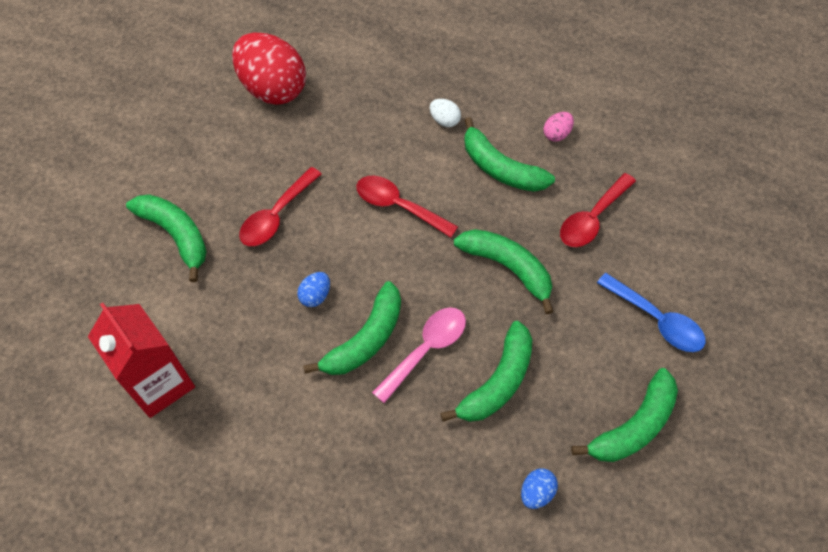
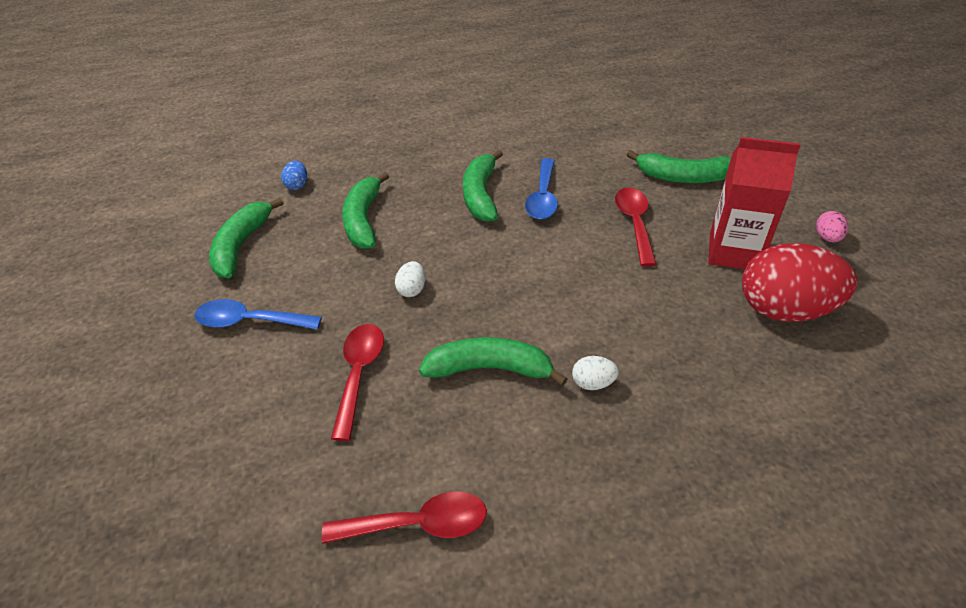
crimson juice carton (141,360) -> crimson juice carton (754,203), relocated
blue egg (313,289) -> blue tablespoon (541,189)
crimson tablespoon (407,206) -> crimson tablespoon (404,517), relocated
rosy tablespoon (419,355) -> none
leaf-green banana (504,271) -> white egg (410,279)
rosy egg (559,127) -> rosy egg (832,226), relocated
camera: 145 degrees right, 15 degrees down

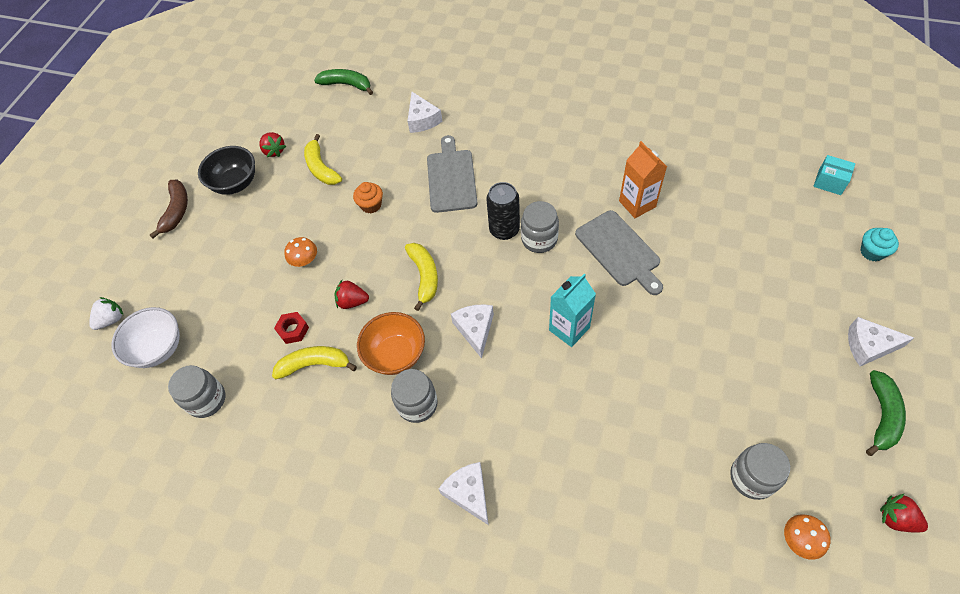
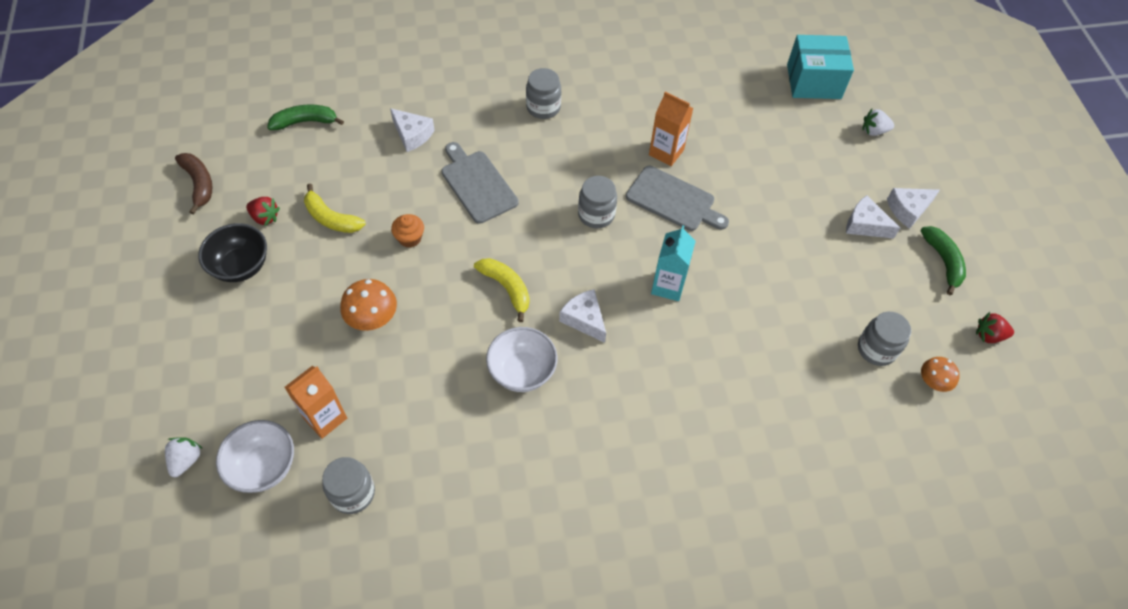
brown banana (169,209) -> brown banana (193,184), relocated
golden banana (314,363) -> none
crimson hexagon nut (291,328) -> none
orange-coloured fungus (300,252) -> orange-coloured fungus (368,305), x1.53
crimson strawberry (351,294) -> none
orange-coloured deep dish (391,343) -> white deep dish (521,359)
ash-grey jar (414,396) -> ash-grey jar (543,93), relocated
white cheese (463,493) -> white cheese (873,217), relocated
black tin (503,211) -> none
teal parcel (834,175) -> teal parcel (820,67), x1.97
teal fairy cake (879,244) -> white strawberry (878,122)
none -> orange-coloured juice carton (315,402)
camera: 35 degrees left, 0 degrees up

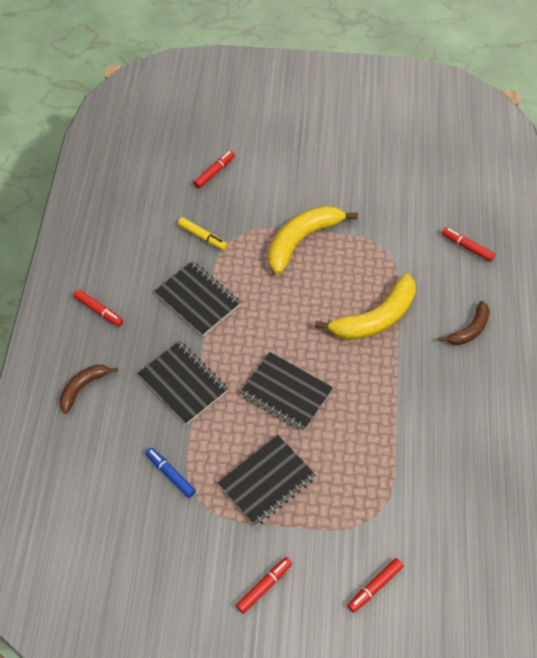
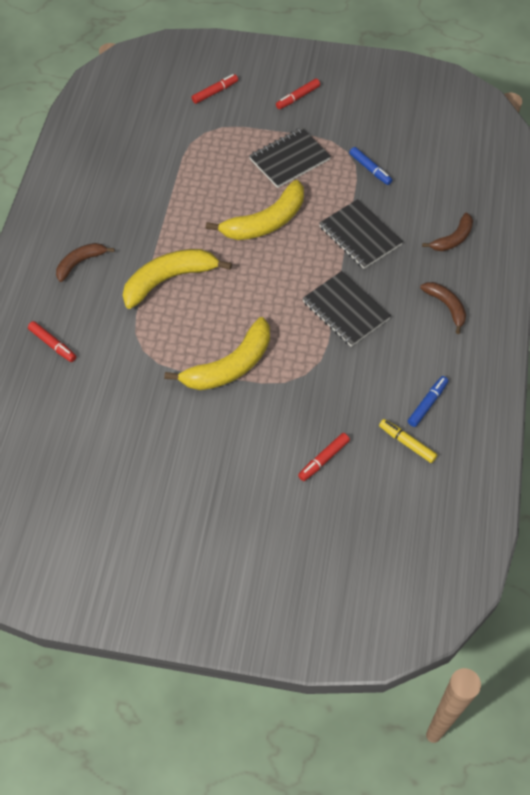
crimson marker pen (98,308) -> brown banana (443,308)
golden marker pen (203,233) -> golden marker pen (408,441), relocated
black exercise book (286,391) -> golden banana (255,210)
none -> blue marker pen (428,401)
camera: 175 degrees left, 0 degrees up

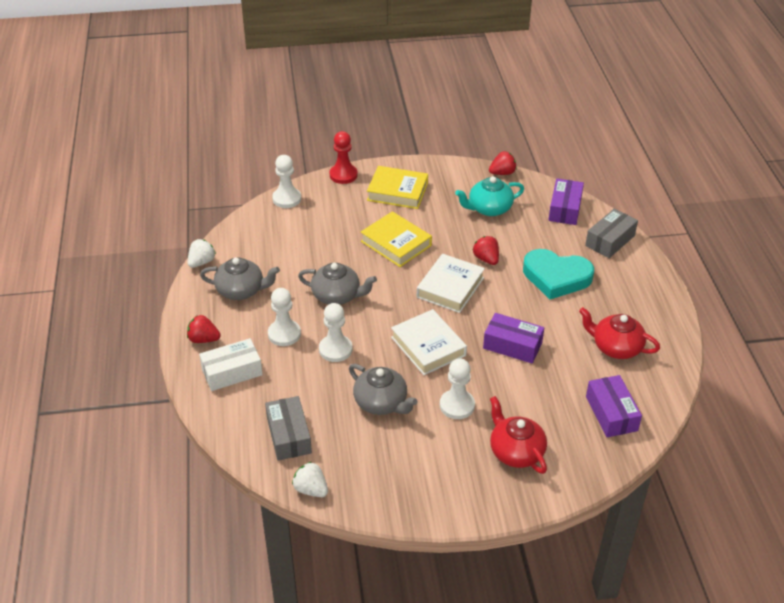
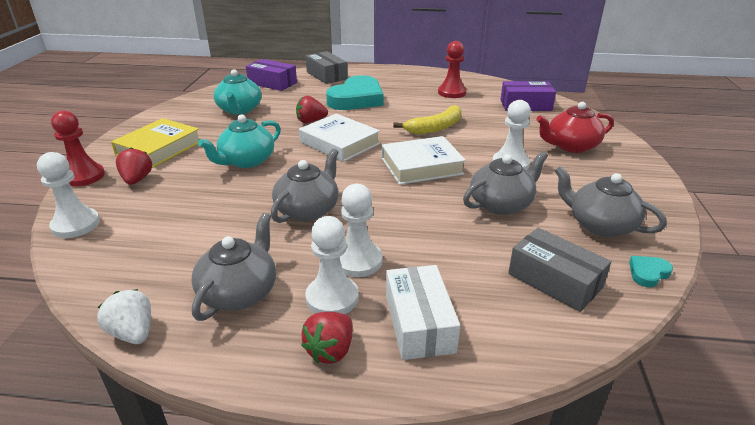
ash-grey parcel (288,428) -> ash-grey parcel (560,270), 45 degrees clockwise
white strawberry (310,479) -> teal love heart (651,271)
white game pawn (335,332) -> white game pawn (332,265), relocated
golden hardcover (396,239) -> teal tea pot (239,141)
royal purple parcel (513,338) -> golden banana (427,119)
crimson strawberry (503,163) -> crimson strawberry (134,166), relocated
crimson tea pot (619,333) -> crimson game pawn (452,69)
none -> ash-grey tea pot (611,201)
camera: 75 degrees left, 10 degrees down

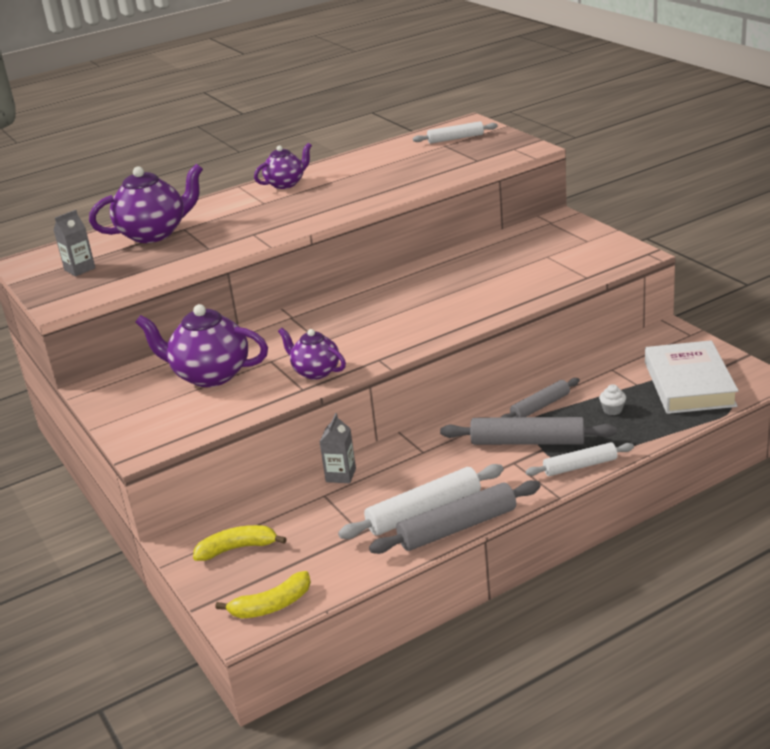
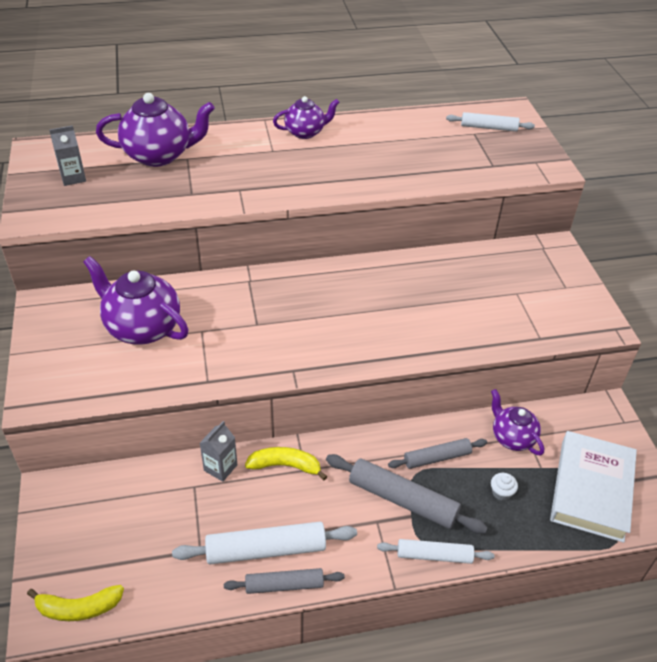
golden banana (240,543) -> golden banana (286,463), relocated
royal purple tea pot (312,354) -> royal purple tea pot (517,422), relocated
ash-grey pastry roller (454,517) -> ash-grey pastry roller (284,581), x0.64
camera: 15 degrees right, 15 degrees up

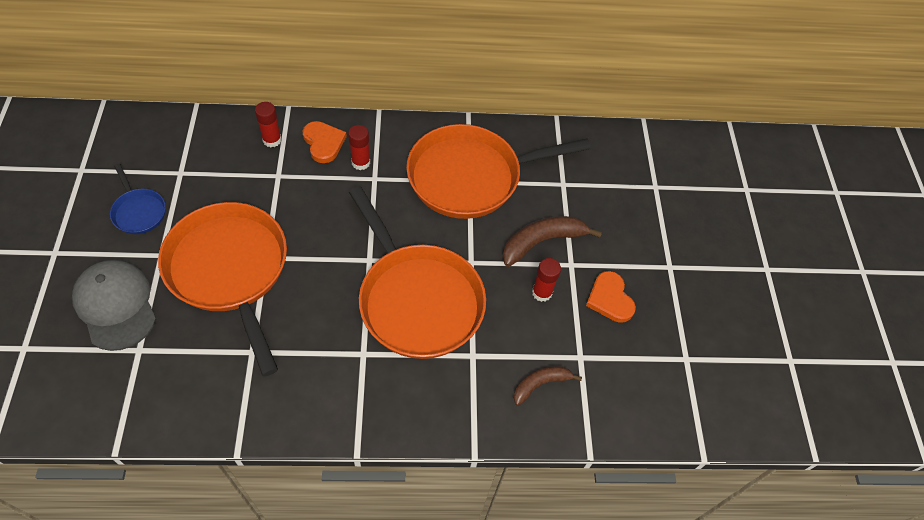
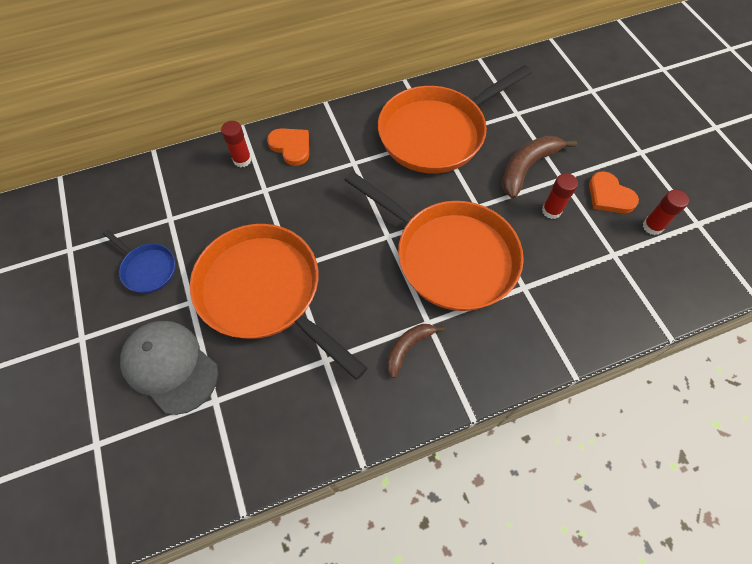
crimson glue (359,147) -> crimson glue (666,212), relocated
brown banana (548,386) -> brown banana (416,351), relocated
camera: 15 degrees left, 5 degrees up

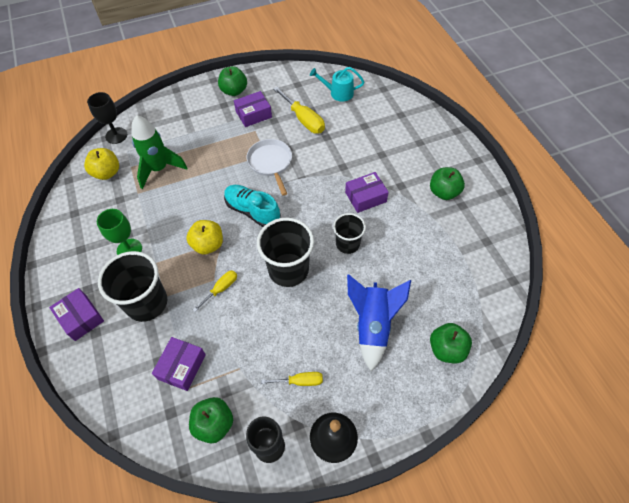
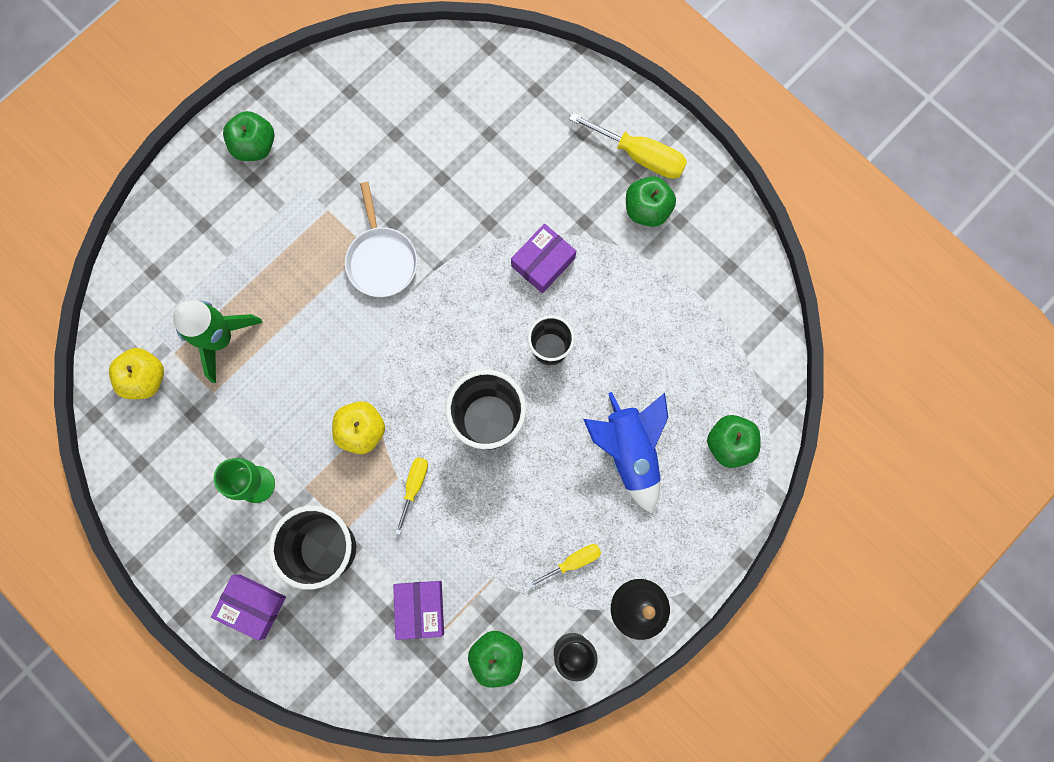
black wine glass (107,118) -> none
teal sneaker (252,206) -> none
royal purple parcel (253,109) -> none
white pan (269,167) -> white pan (381,239), 150 degrees counterclockwise
golden flat screwdriver (299,110) -> golden flat screwdriver (628,146), relocated
teal sprinkling can (337,84) -> none
camera: 25 degrees left, 20 degrees up

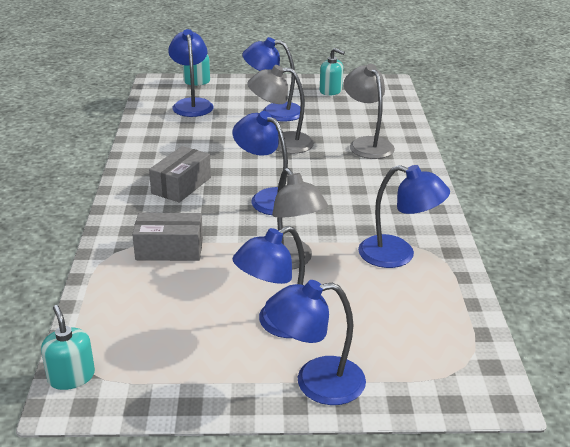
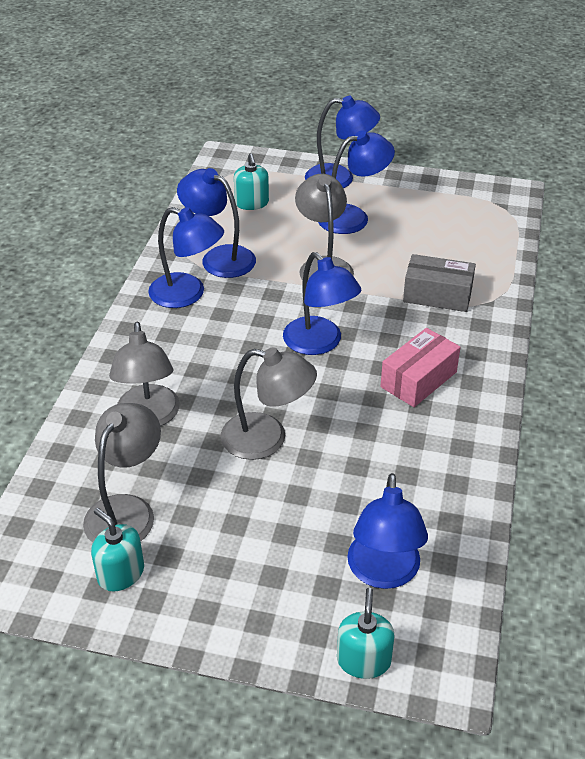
teal soap pump (68,347) -> teal soap pump (251,181), relocated
ash-grey parcel (180,174) -> rosy parcel (420,367)
blue lamp (271,79) -> blue lamp (186,257), relocated
none -> ash-grey lamp (122,473)
camera: 165 degrees left, 10 degrees up

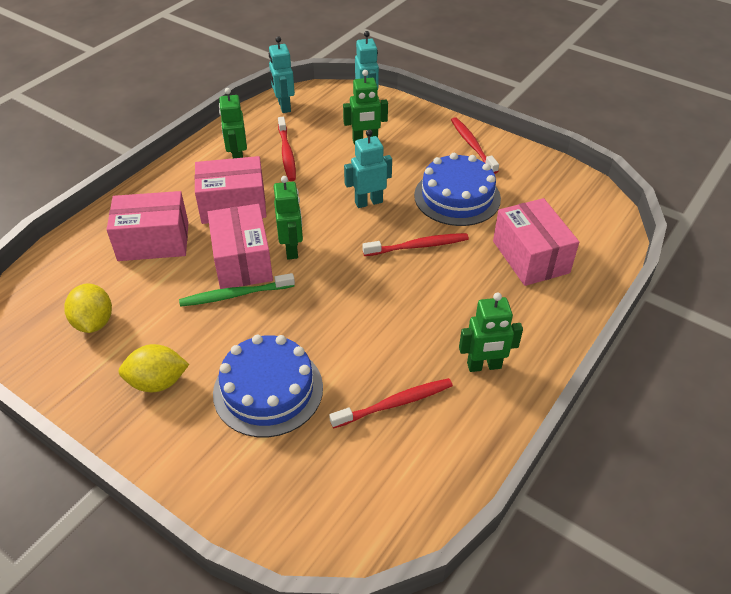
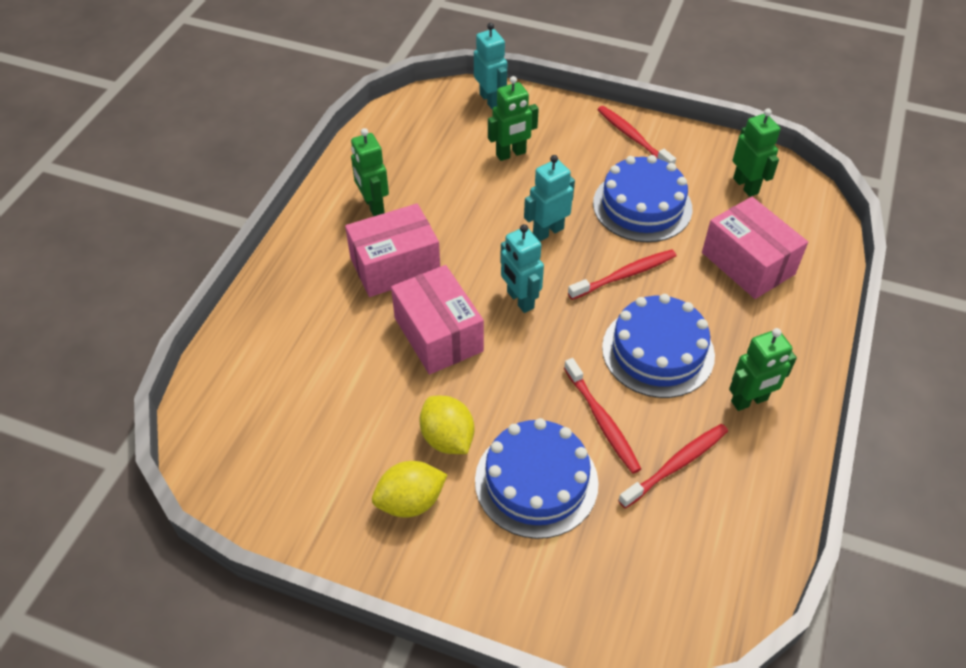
golden lemon (88,308) -> golden lemon (446,424), relocated
rosy parcel (147,226) -> none
leaf-green dental brush (237,290) -> none
teal toy robot (282,74) -> teal toy robot (522,268), relocated
leaf-green toy robot (288,218) -> leaf-green toy robot (757,152), relocated
crimson dental brush (287,149) -> crimson dental brush (602,416), relocated
none -> blue gateau (658,346)
camera: 15 degrees left, 5 degrees up

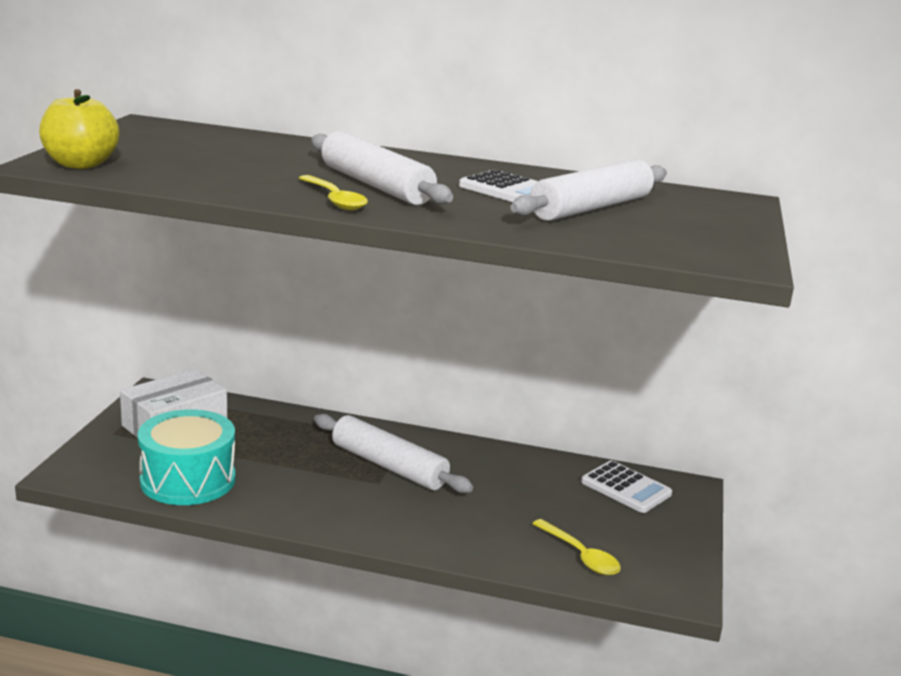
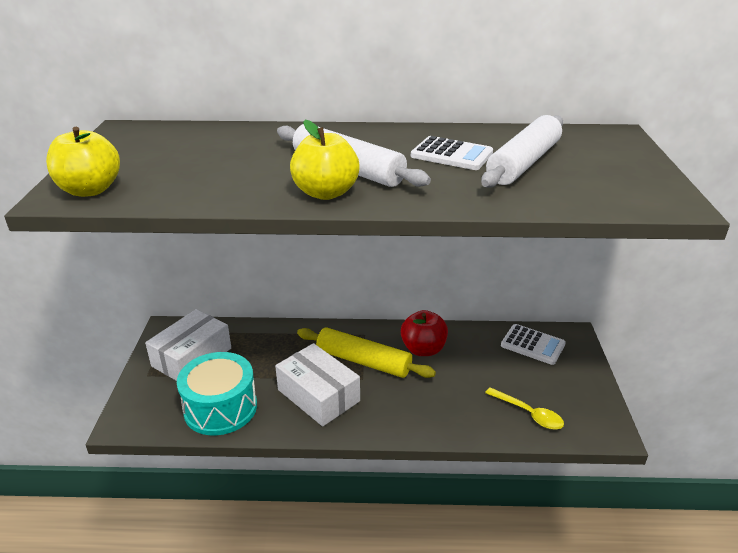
golden tablespoon (333,192) -> golden apple fruit (325,160)
white pastry roller (393,453) -> golden pastry roller (366,353)
none -> white parcel (317,384)
none -> crimson apple fruit (424,333)
camera: 10 degrees left, 10 degrees up

